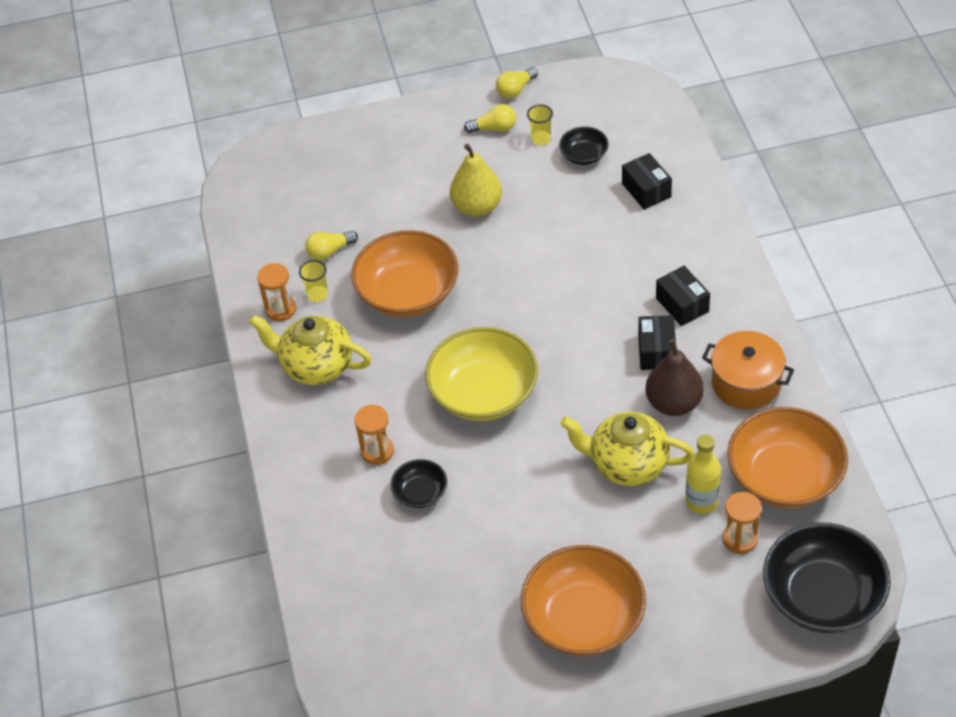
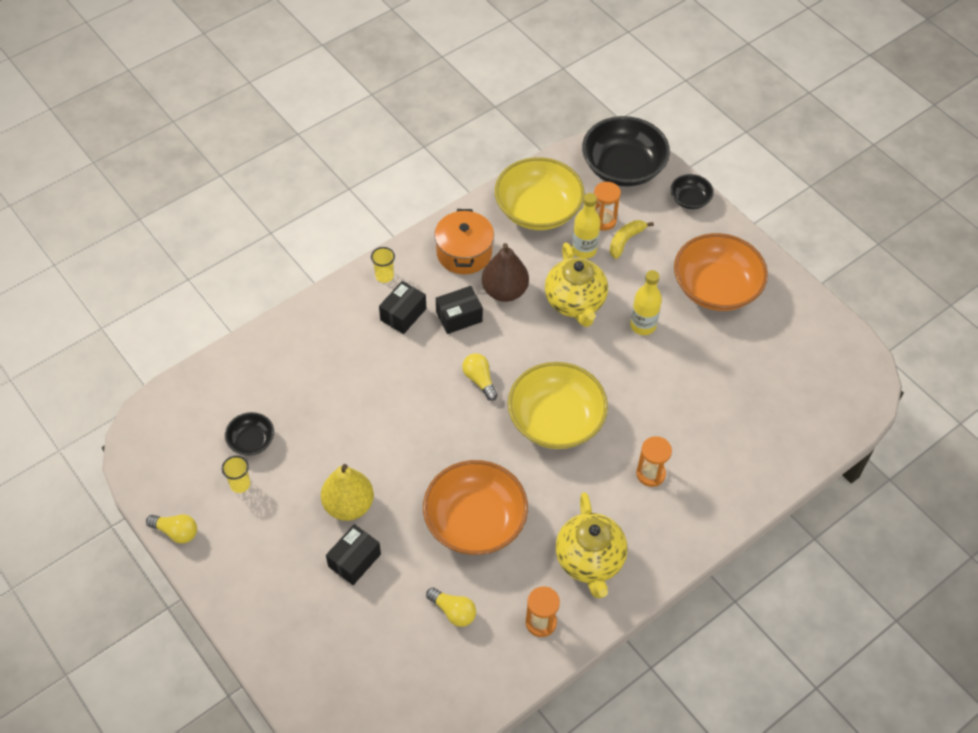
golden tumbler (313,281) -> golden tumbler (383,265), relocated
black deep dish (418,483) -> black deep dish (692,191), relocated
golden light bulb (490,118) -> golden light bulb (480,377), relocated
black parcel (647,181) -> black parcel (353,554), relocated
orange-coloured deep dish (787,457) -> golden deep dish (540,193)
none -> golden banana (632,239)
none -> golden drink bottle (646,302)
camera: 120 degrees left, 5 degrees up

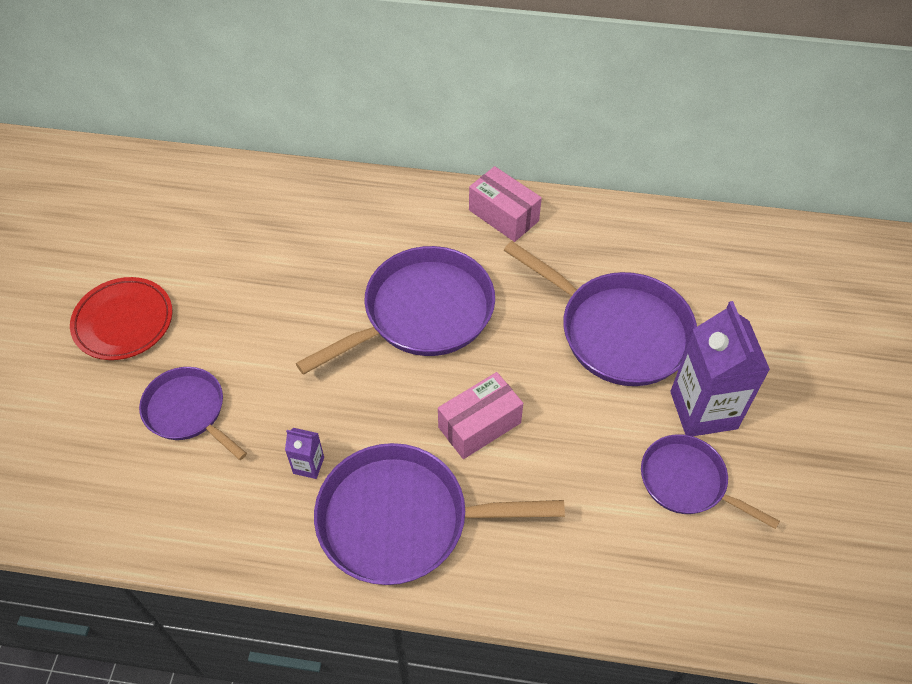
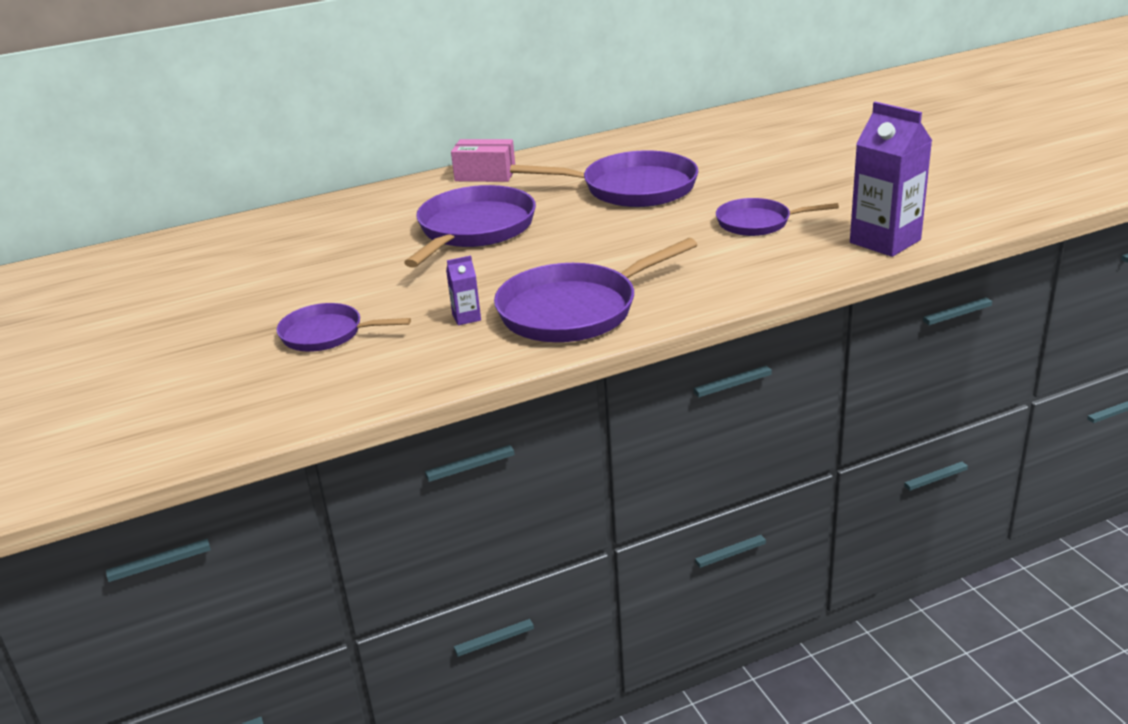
crimson plate (121,318) -> none
rosy parcel (480,415) -> none
royal purple juice carton (720,368) -> royal purple juice carton (891,179), relocated
camera: 30 degrees left, 25 degrees down

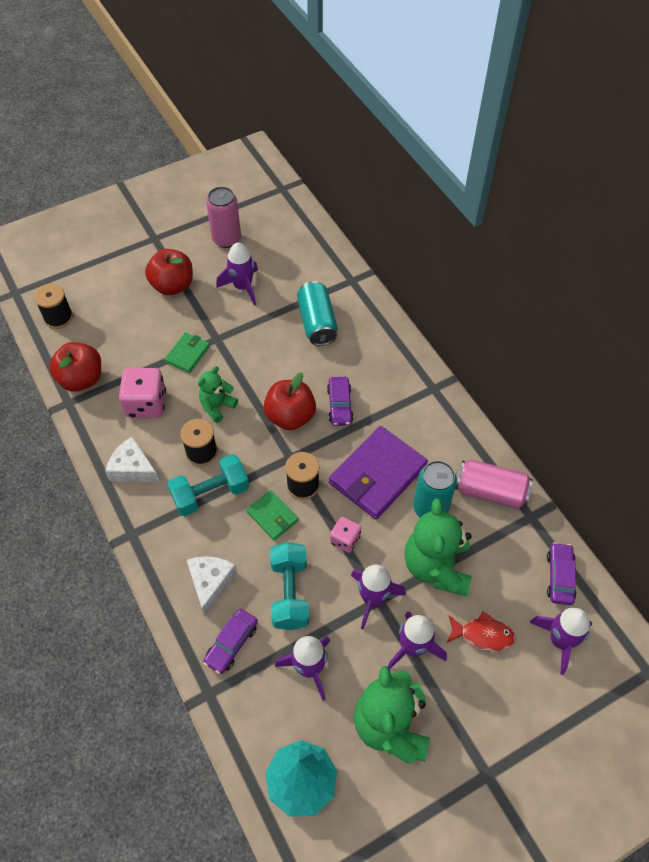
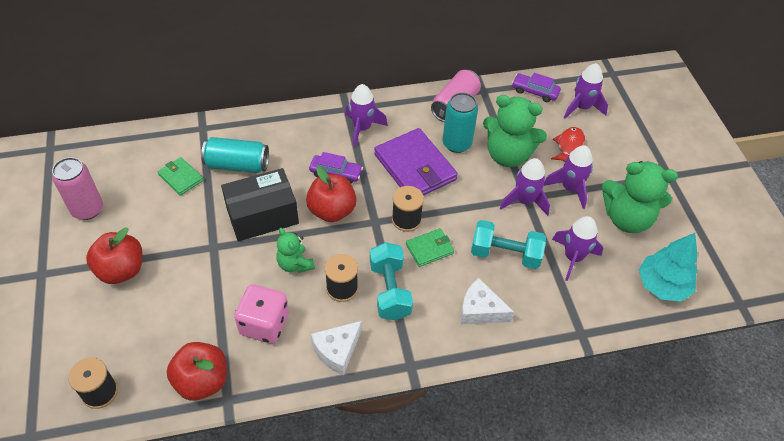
leaf-green card wallet (187,352) -> leaf-green card wallet (180,176), relocated
royal purple car (230,641) -> none
royal purple spaceship (237,274) -> royal purple spaceship (366,115), relocated
rosy die (345,535) -> none
none -> black parcel (260,204)
camera: 75 degrees left, 5 degrees down

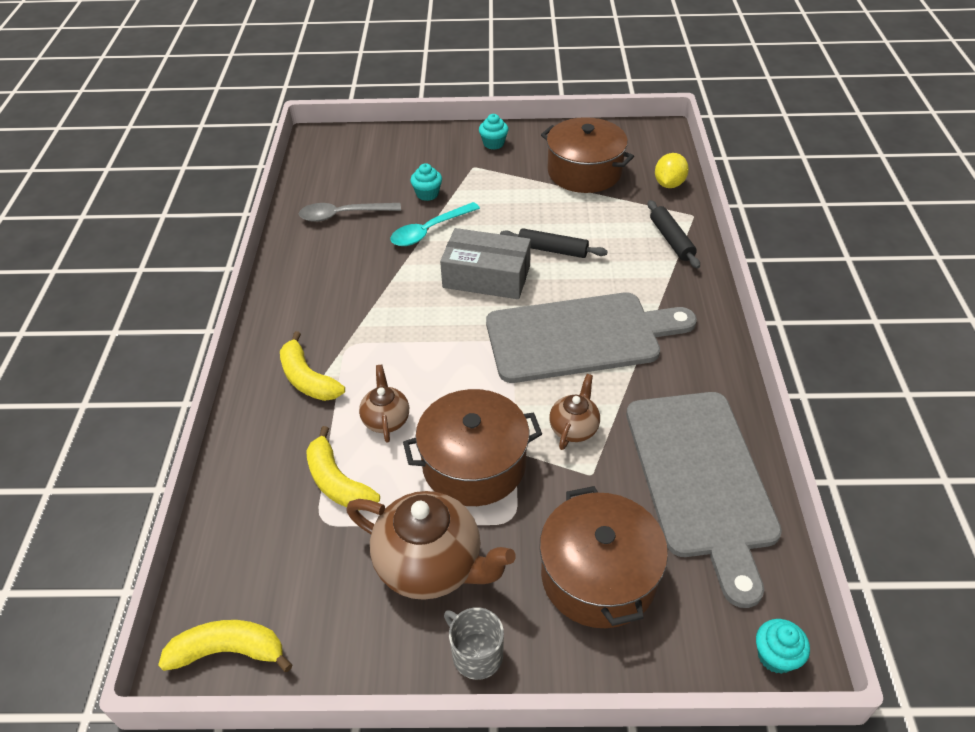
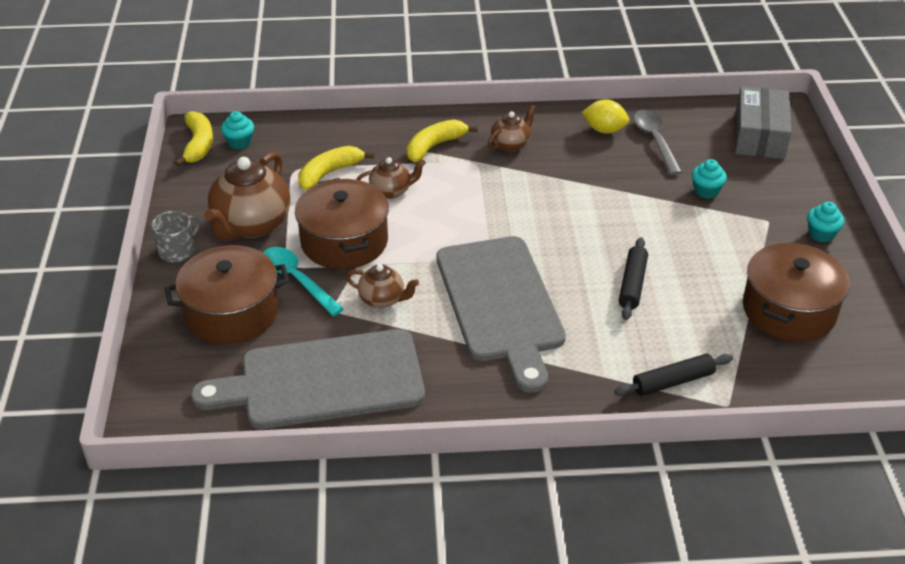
teal tablespoon (435,224) -> teal tablespoon (303,281), relocated
ash-grey parcel (485,263) -> ash-grey parcel (763,122), relocated
golden lemon (672,170) -> golden lemon (605,116), relocated
teal fairy cake (783,646) -> teal fairy cake (237,130), relocated
none -> brown tea pot (512,128)
camera: 85 degrees right, 5 degrees down

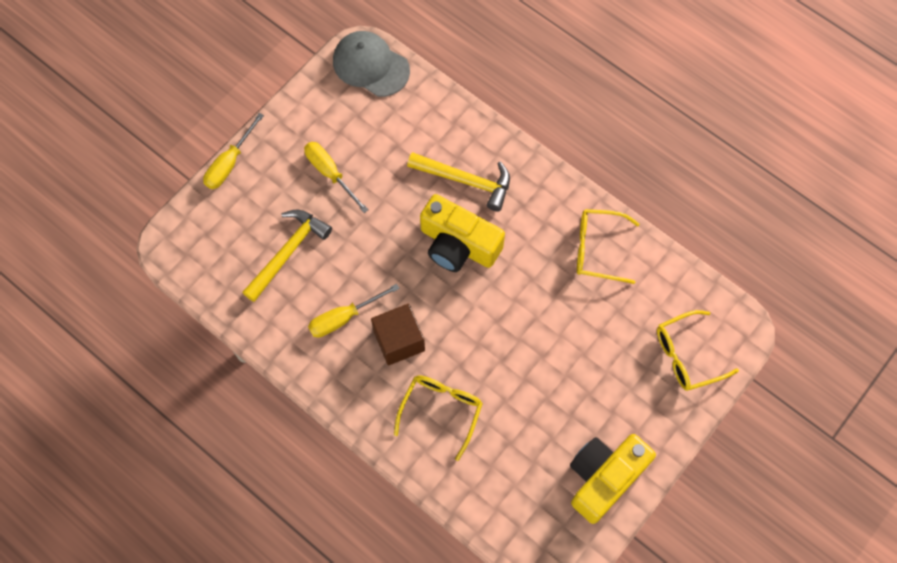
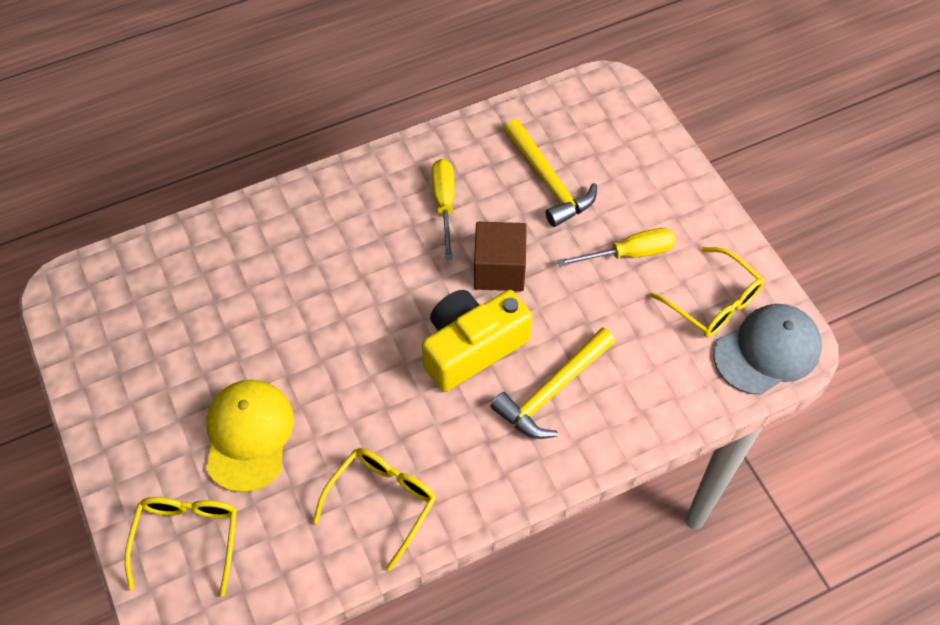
golden flat screwdriver (233,151) -> none
brown cube (398,335) -> brown cube (500,256), relocated
golden glasses (438,418) -> golden glasses (706,292), relocated
golden compact camera (613,479) -> none
none -> golden baseball cap (250,436)
camera: 115 degrees right, 10 degrees down

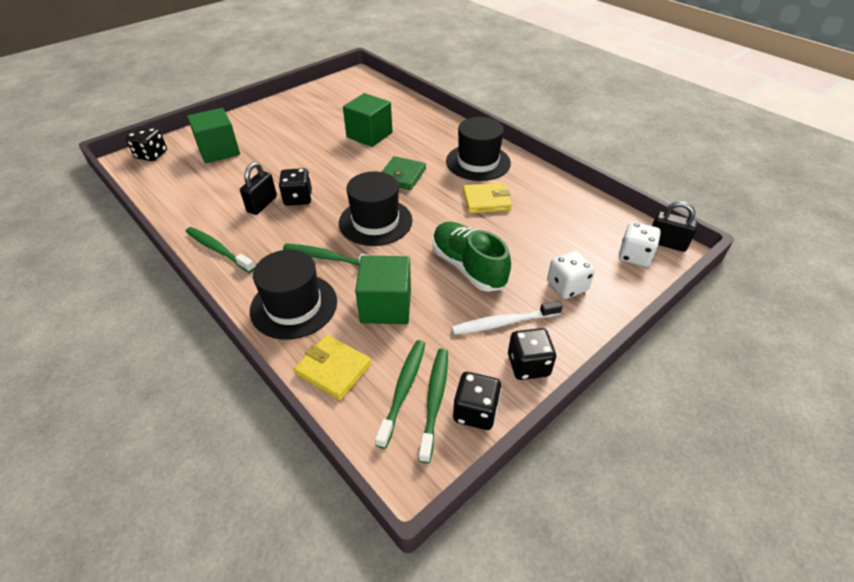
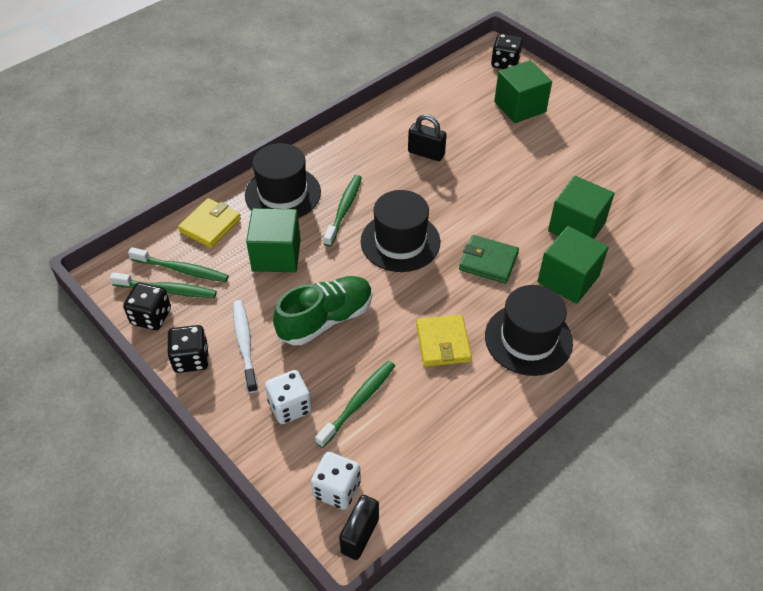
leaf-green dental brush (220,250) -> leaf-green dental brush (355,404), relocated
black die (295,187) -> none
none -> leaf-green cube (573,265)
camera: 90 degrees right, 5 degrees up

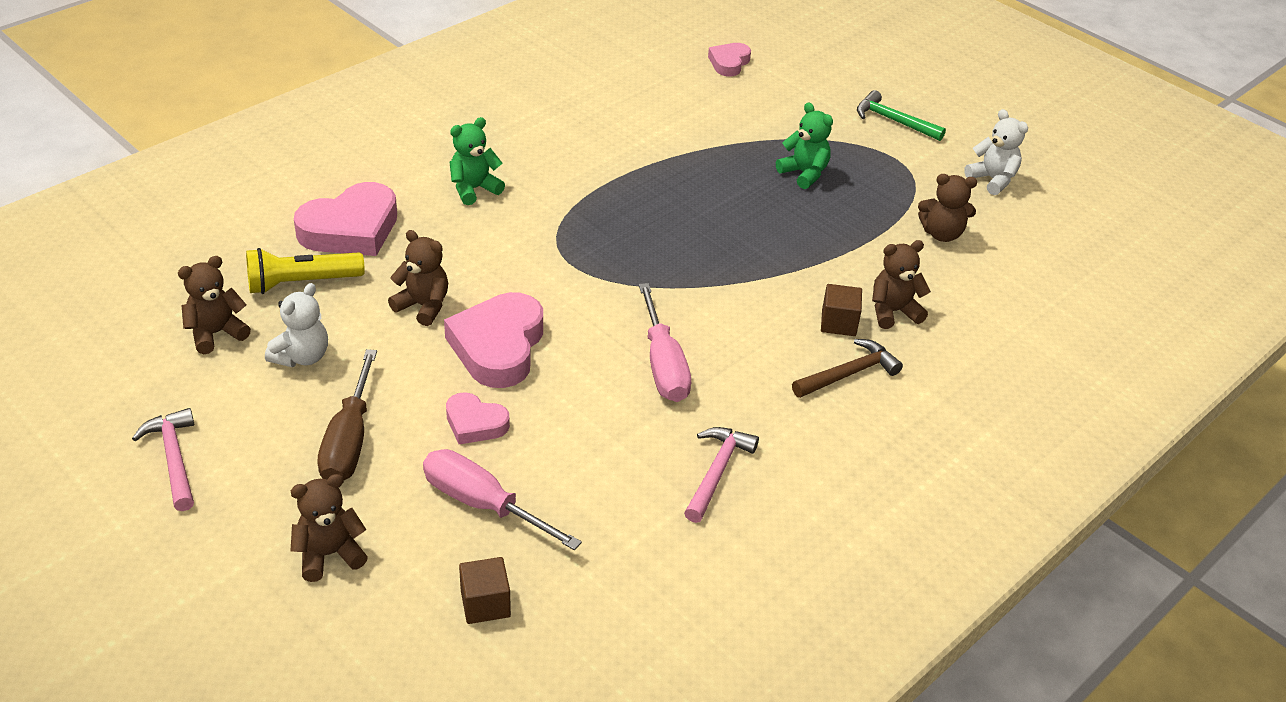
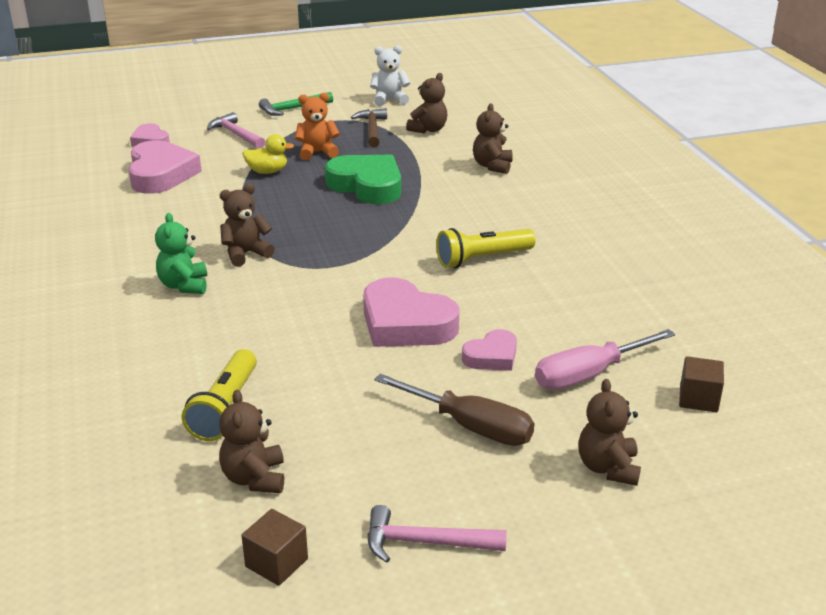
white teddy (296,325) -> none
rosy love heart (345,219) -> rosy love heart (165,167), relocated
brown teddy (418,278) -> brown teddy (247,225), relocated
rosy flat screwdriver (665,342) -> golden torch (486,248)
rosy hammer (721,475) -> rosy hammer (236,130), relocated
leaf-green teddy (804,146) -> orange-coloured teddy (317,126)
brown hammer (847,368) -> brown hammer (369,127), relocated
brown cube (841,310) -> brown cube (274,547), relocated
none -> golden rubber duck (268,154)
none -> leaf-green love heart (363,179)
camera: 60 degrees left, 10 degrees down

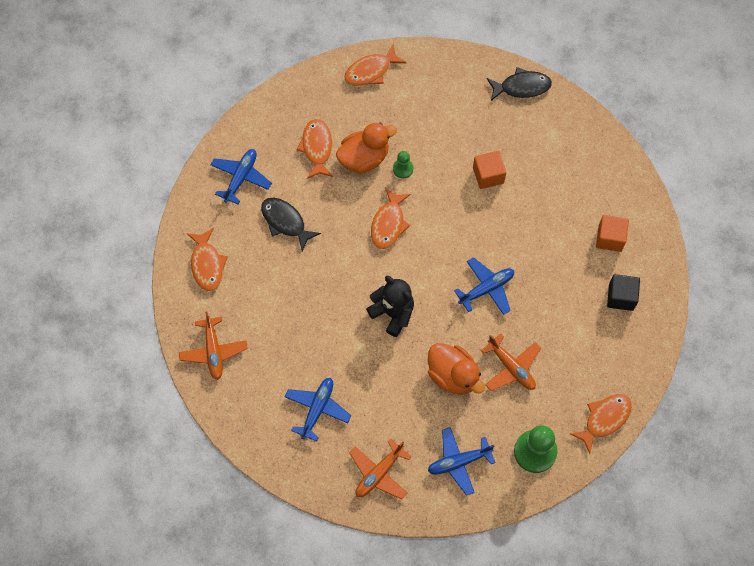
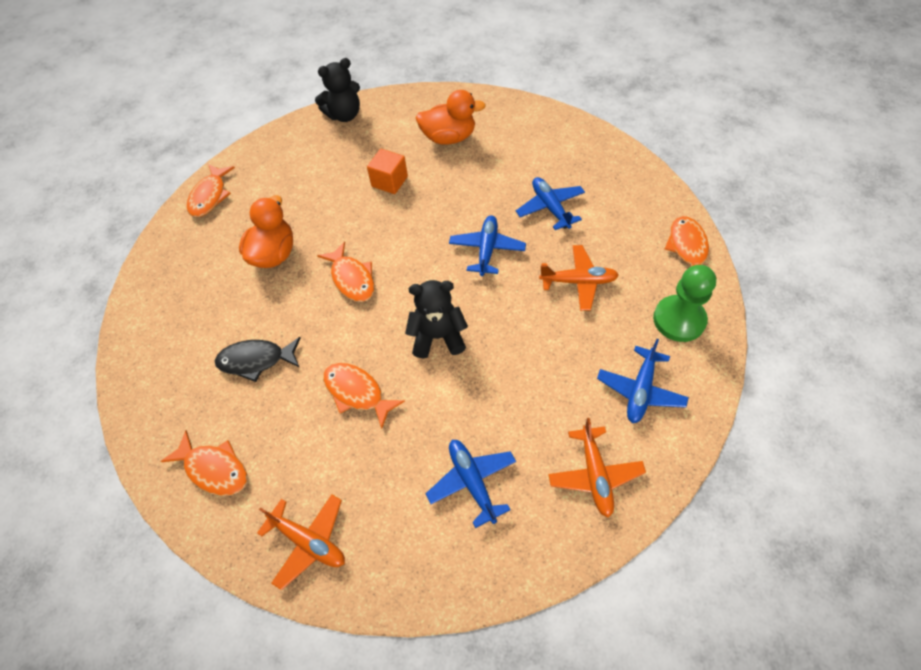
blue aeroplane (241,176) -> blue aeroplane (550,203), relocated
orange-coloured fish figure (314,149) -> orange-coloured fish figure (364,396), relocated
leaf-green game pawn (403,164) -> none
orange-coloured rubber duck (456,369) -> orange-coloured rubber duck (451,117), relocated
black fish figure (519,84) -> black teddy (337,90)
orange-coloured cube (612,233) -> none
black cube (623,292) -> none
camera: 45 degrees left, 10 degrees down

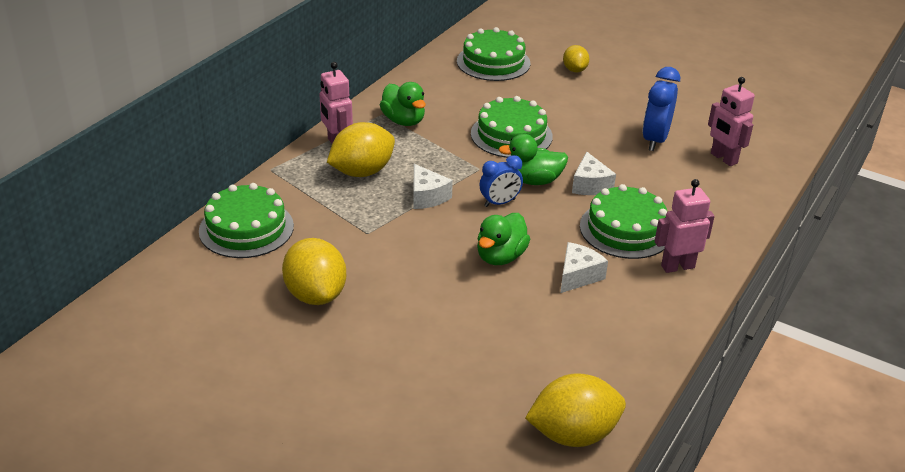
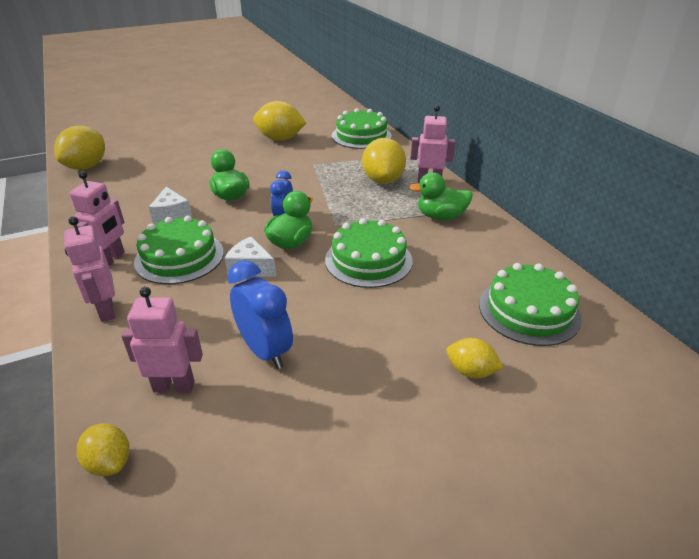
white cheese (433,186) -> none
none -> rosy toy robot (89,269)
none -> golden lemon (103,449)
camera: 125 degrees right, 0 degrees up

